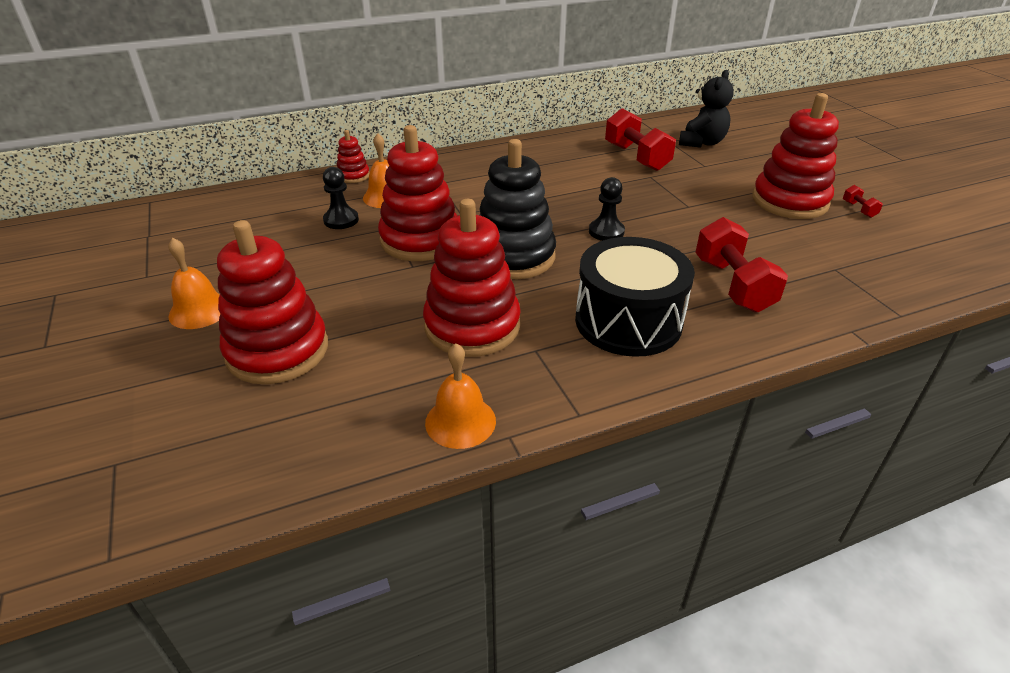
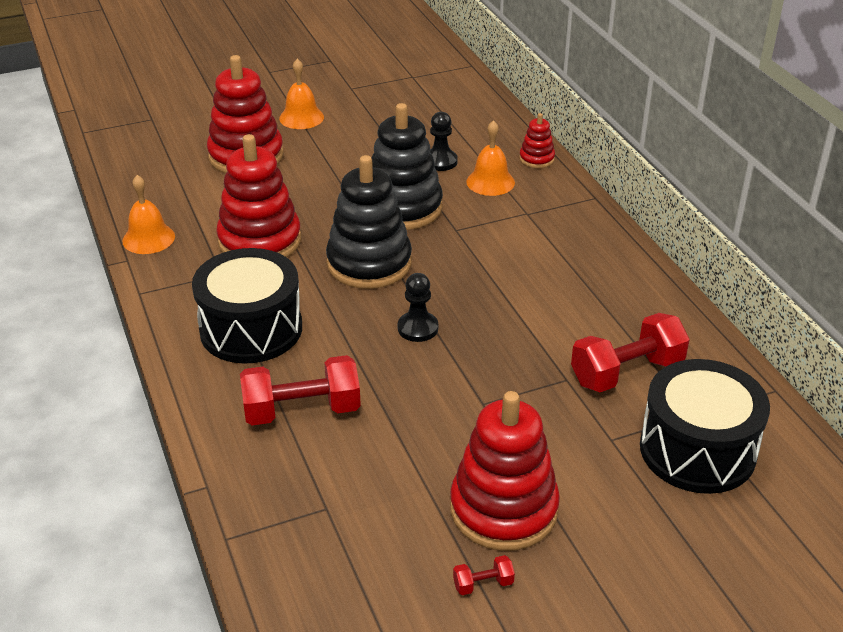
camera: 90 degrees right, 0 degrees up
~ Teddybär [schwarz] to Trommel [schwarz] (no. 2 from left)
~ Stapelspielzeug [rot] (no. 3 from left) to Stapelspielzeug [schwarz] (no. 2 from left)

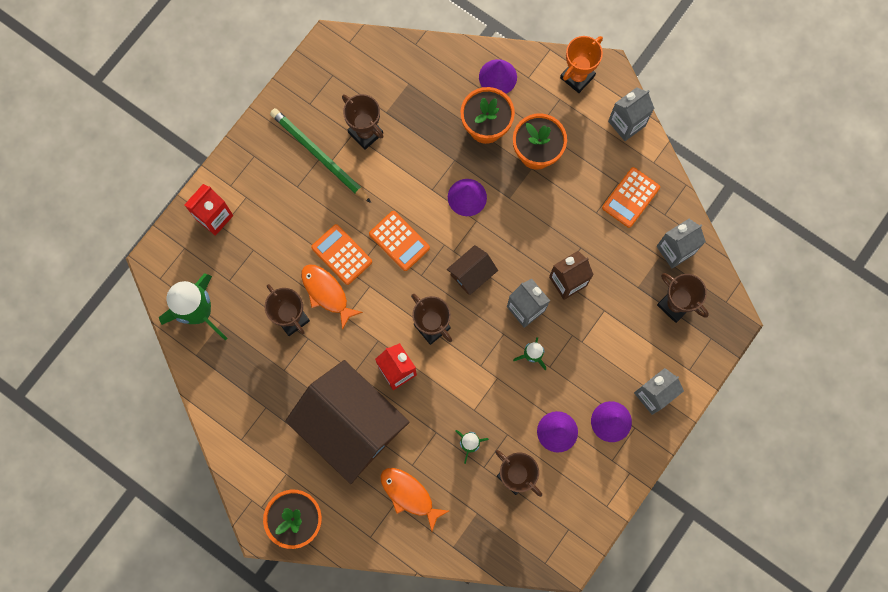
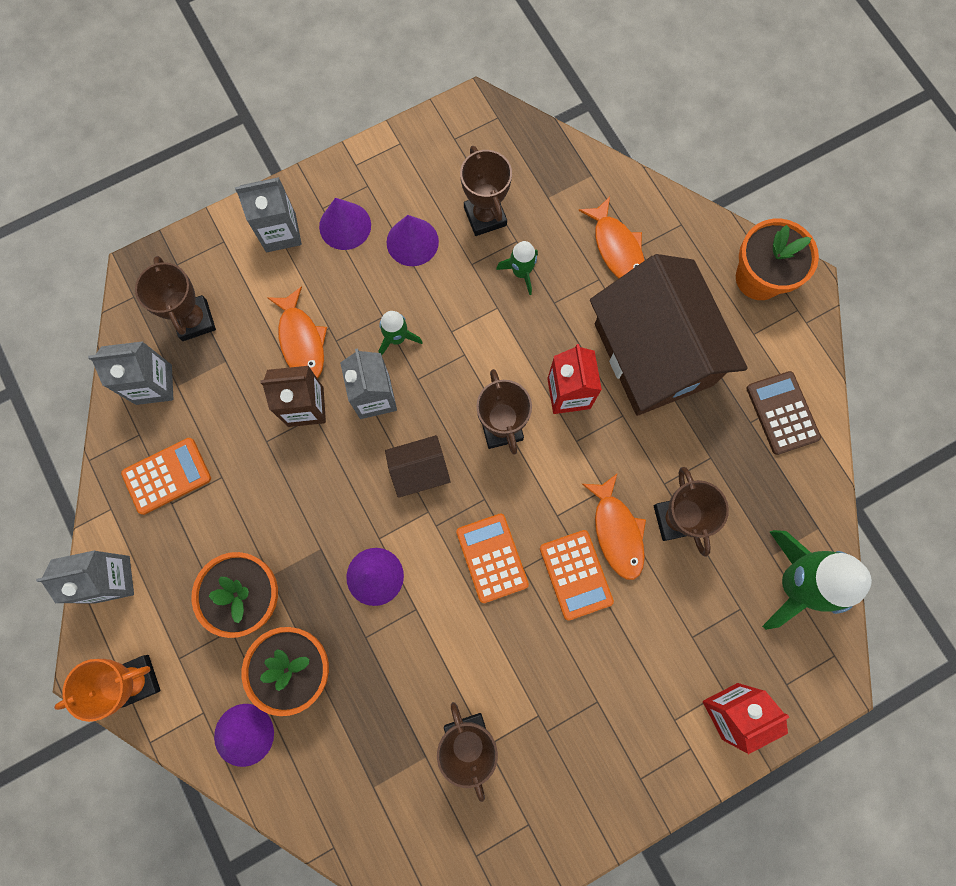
camera: 155 degrees left, 0 degrees up
- Bleistift [grün]
+ Fisch [orange] (no. 1 from left)
+ Taschenrechner [braun]

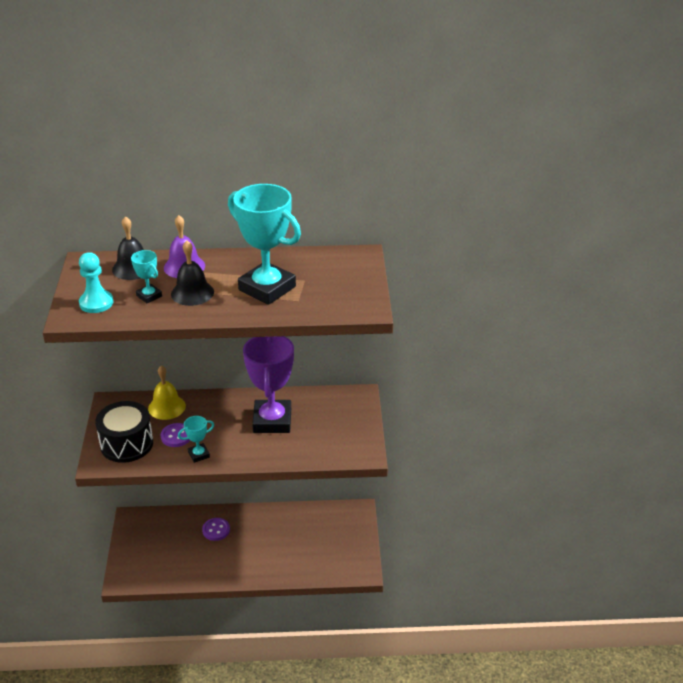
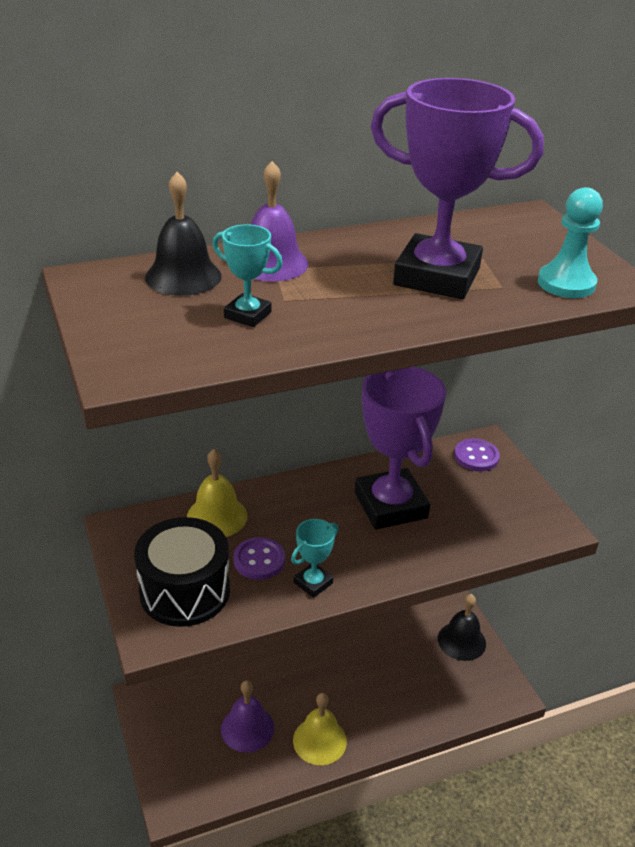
camera: 20 degrees left, 0 degrees up
+ Glocke [lila] (no. 1 from left)
+ Glocke [gelb] (no. 2 from left)
~ Bauer [türkis]
~ Glocke [schwarz] (no. 2 from left)
~ Knopf [lila] (no. 2 from left)
~ Pokal [türkis] (no. 3 from left) to Pokal [lila] (no. 2 from left)

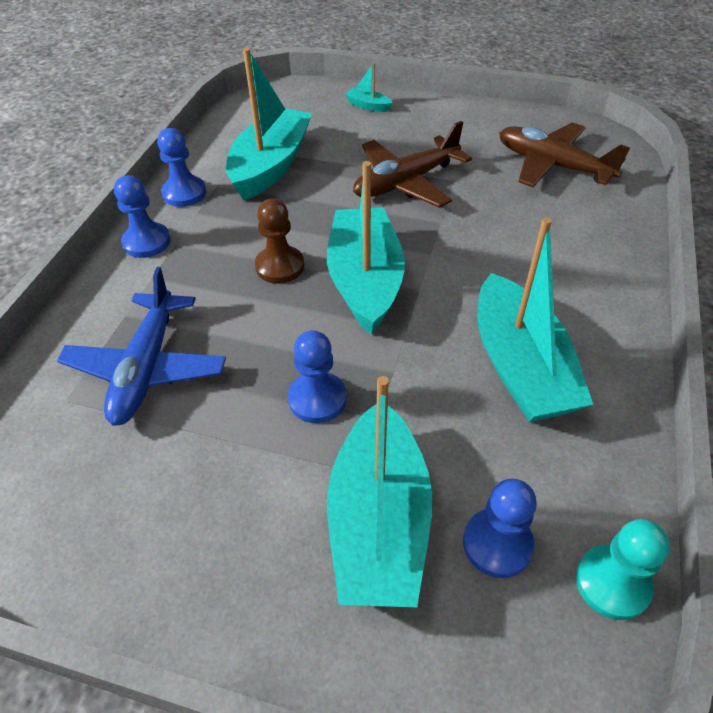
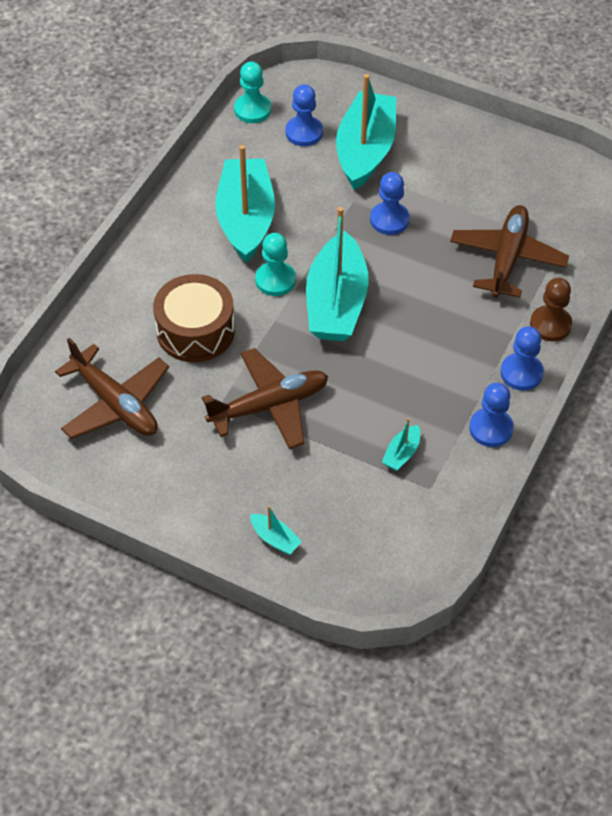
camera: 170 degrees left, 5 degrees up
+ Trommel [braun]
+ Bauer [türkis] (no. 2 from left)
~ Bauer [braun]
~ Flugzeug [blau] to Flugzeug [braun] (no. 3 from left)
~ Boot [türkis] (no. 1 from left in the first image) x0.41

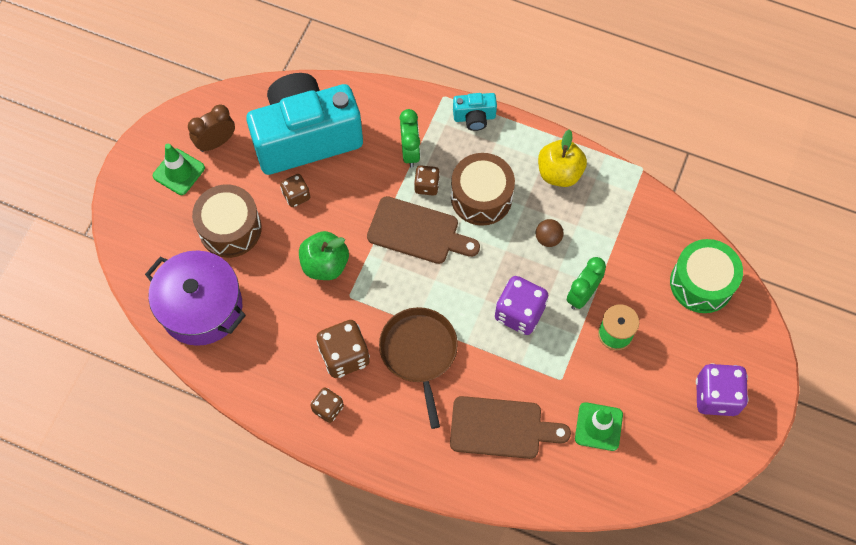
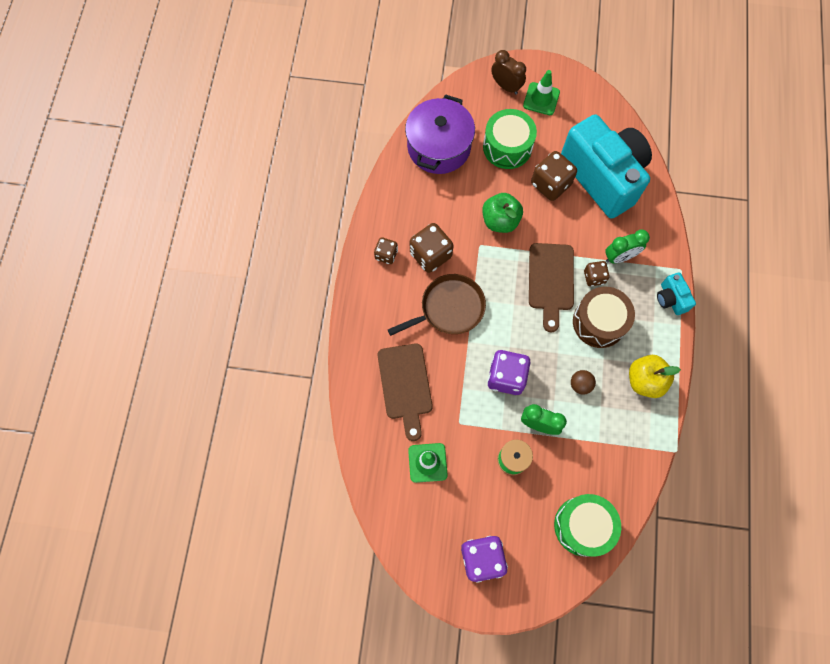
camera: 75 degrees right, 5 degrees up
~ Wecker [braun]
~ Trommel [braun] (no. 1 from left) to Trommel [grün] (no. 1 from left)
~ Spielwürfel [braun] (no. 1 from left in the first image) x1.72

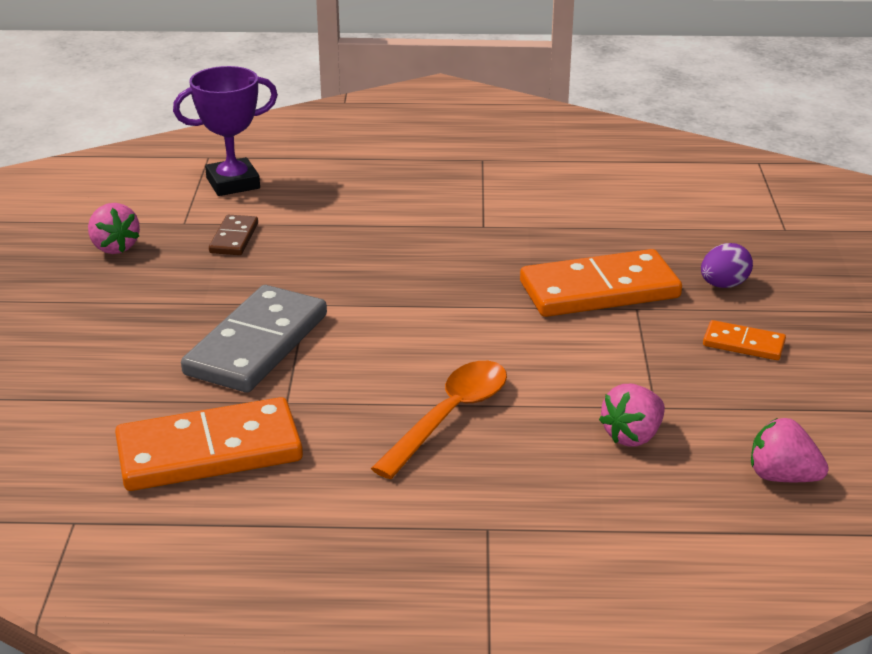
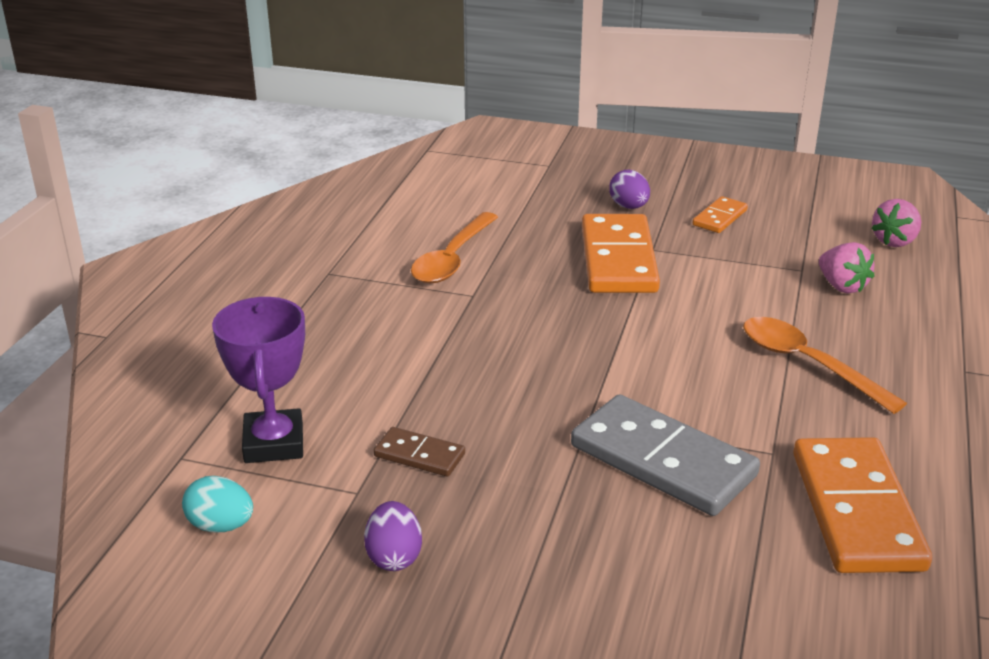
camera: 75 degrees left, 0 degrees up
+ Ei [türkis]
+ Löffel [orange] (no. 1 from left)
~ Erdbeere [rosa] (no. 1 from left) to Ei [lila] (no. 1 from left)

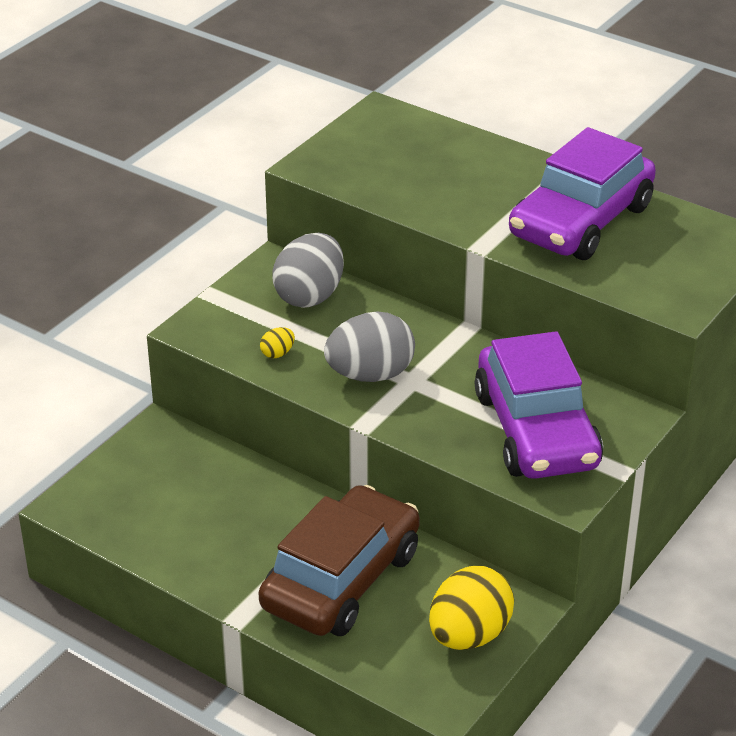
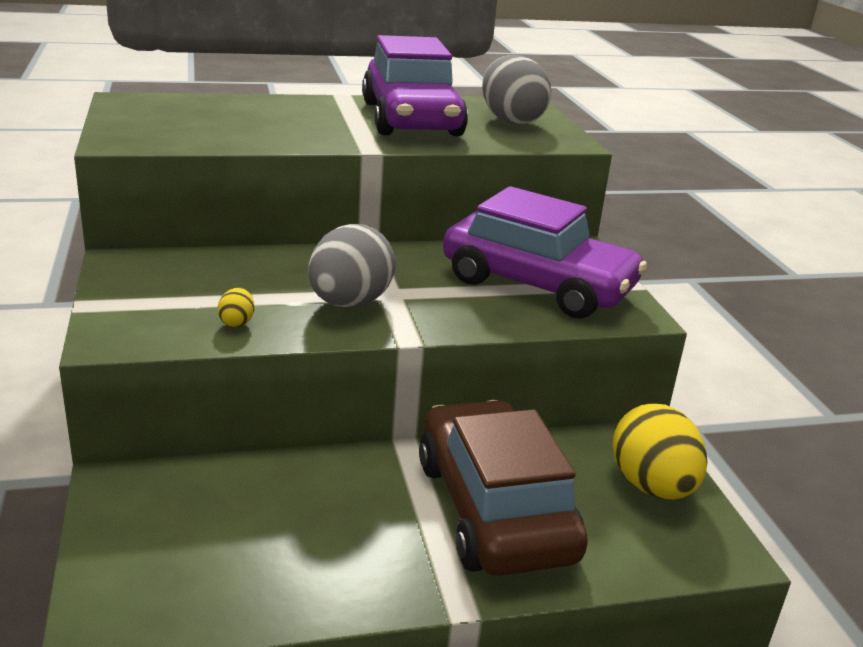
camera: 50 degrees left, 10 degrees down
~ Ei [grau] (no. 1 from left in the first image) to Ei [grau] (no. 2 from left)

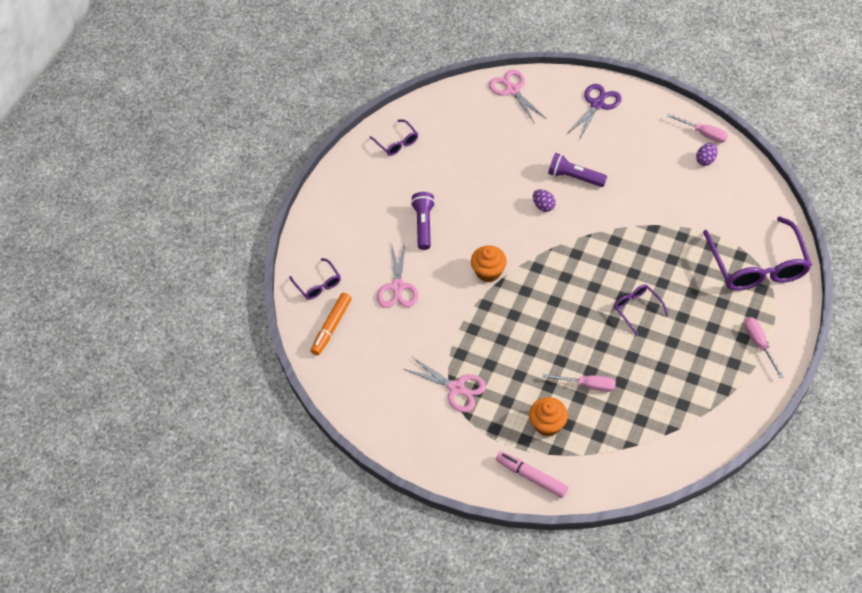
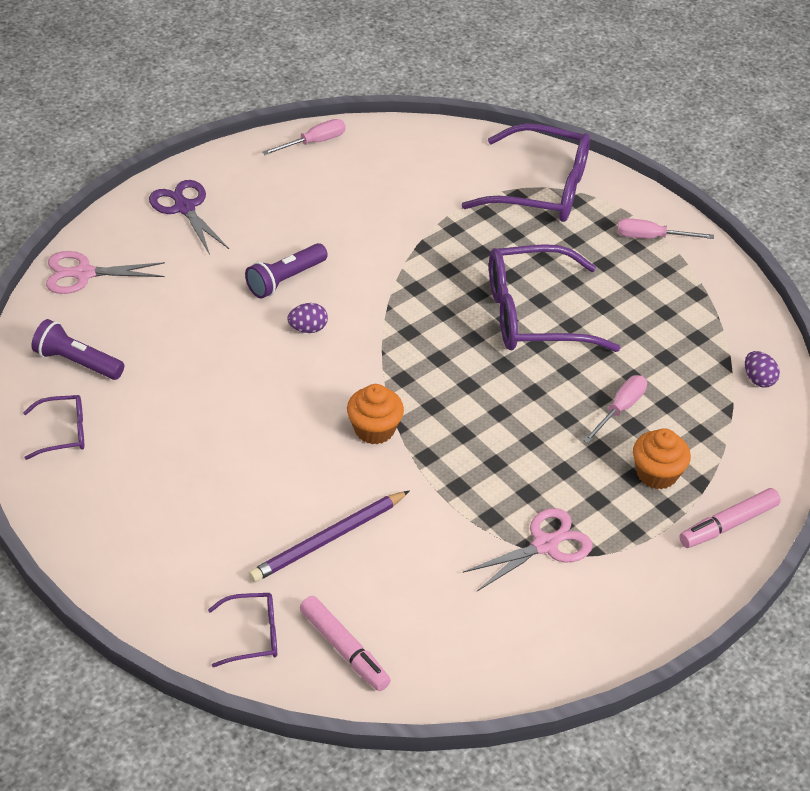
camera: 70 degrees left, 10 degrees down
~ Taschenlampe [lila] (no. 1 from left)
~ Ei [lila] (no. 2 from left)
~ Schere [rosa] (no. 1 from left) to Bleistift [lila]
~ Filzstift [orange] to Filzstift [rosa] (no. 1 from left)
~ Brille [lila] (no. 3 from left in the first image) x2.08

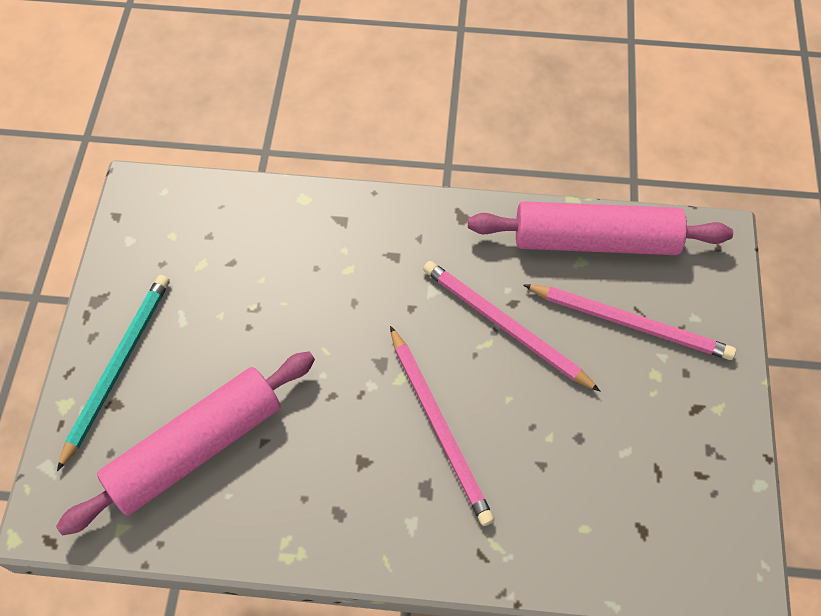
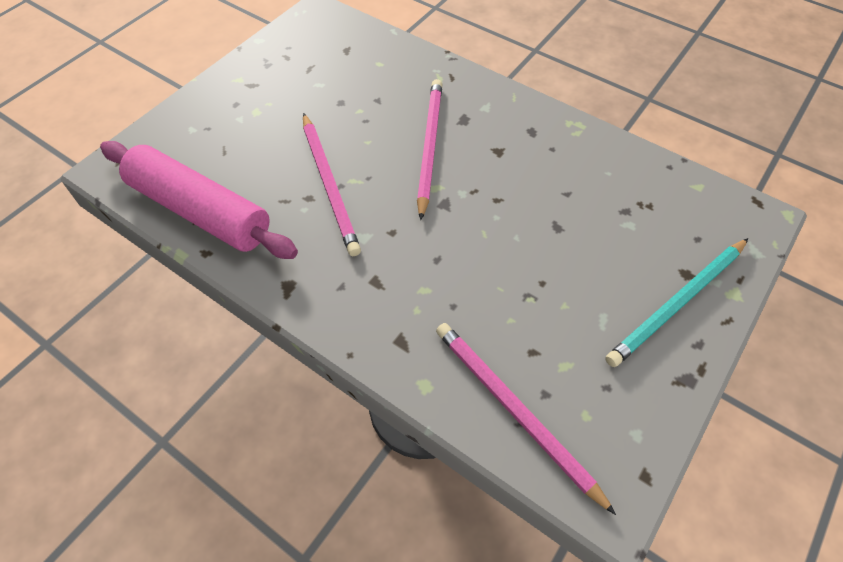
camera: 150 degrees left, 5 degrees down
- Nudelholz [rosa] (no. 1 from left)
~ Bleistift [rosa] (no. 3 from left)

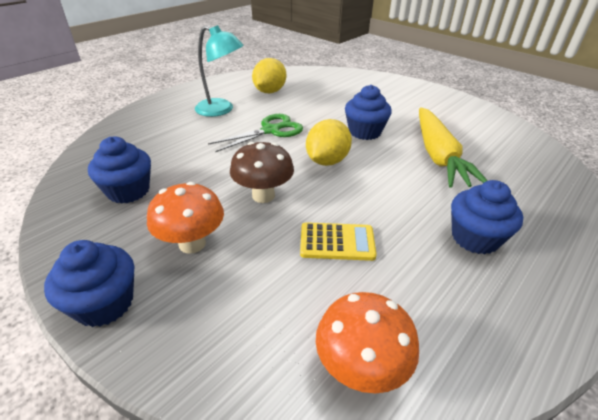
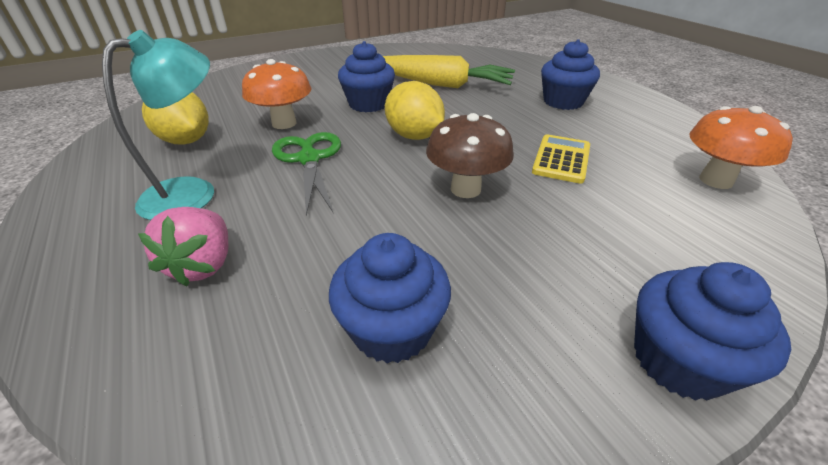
camera: 70 degrees left, 0 degrees up
+ Erdbeere [rosa]
~ Pilz [orange] (no. 1 from left)

